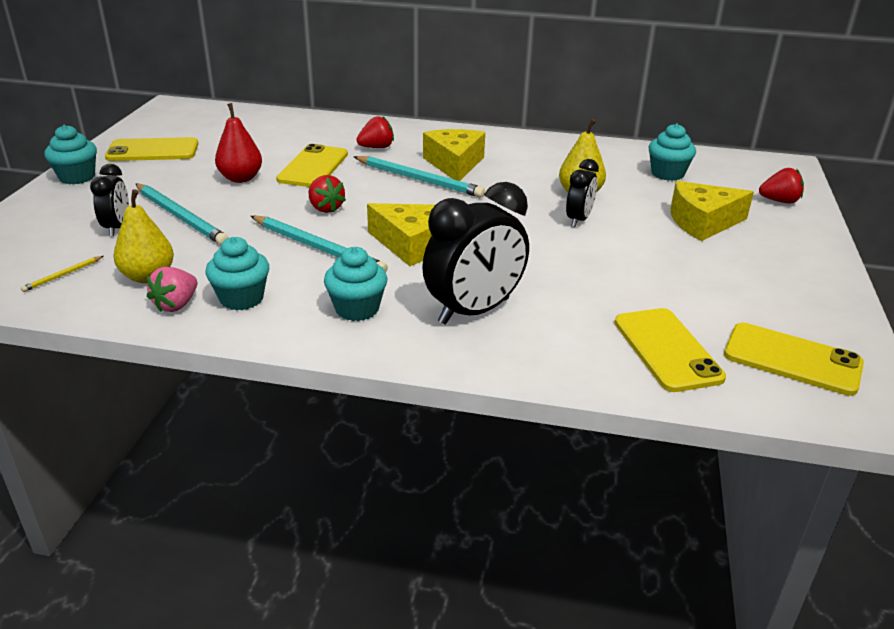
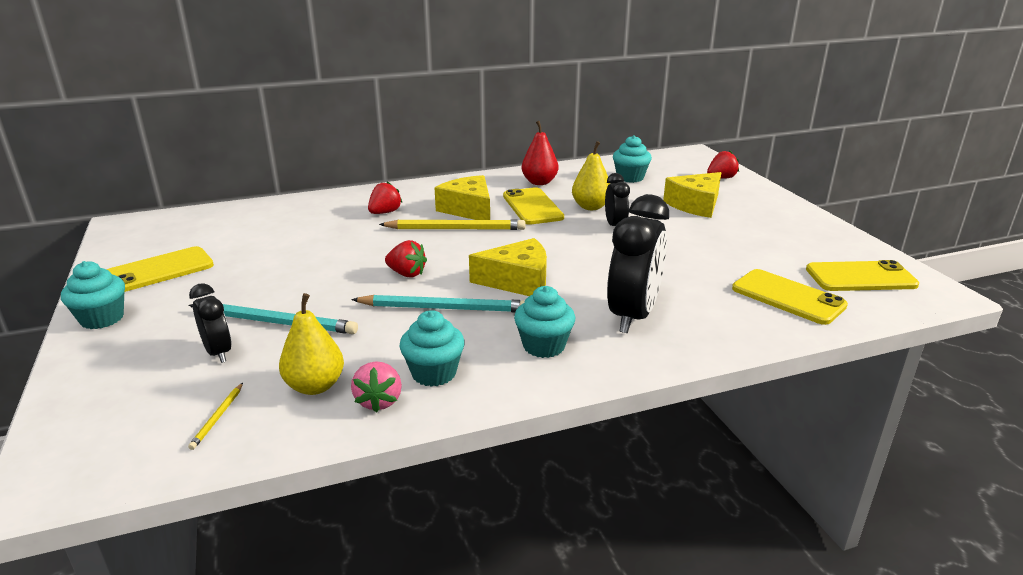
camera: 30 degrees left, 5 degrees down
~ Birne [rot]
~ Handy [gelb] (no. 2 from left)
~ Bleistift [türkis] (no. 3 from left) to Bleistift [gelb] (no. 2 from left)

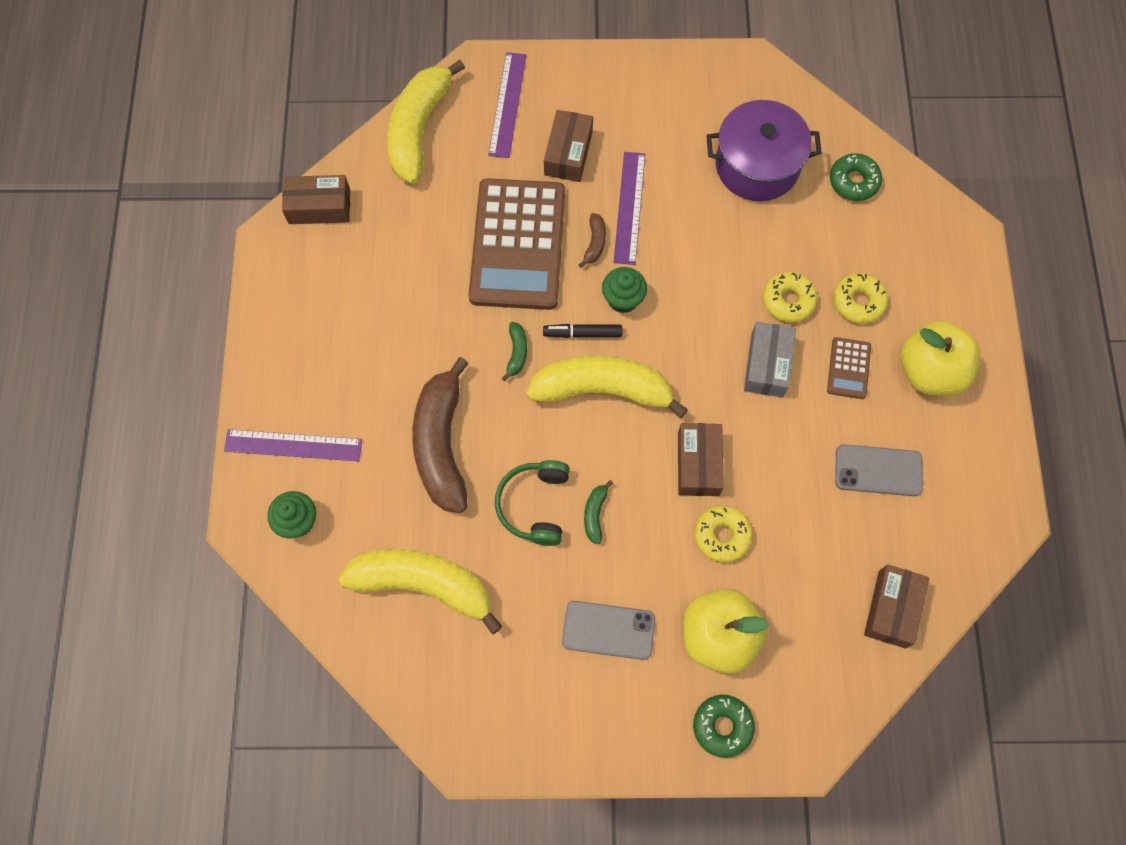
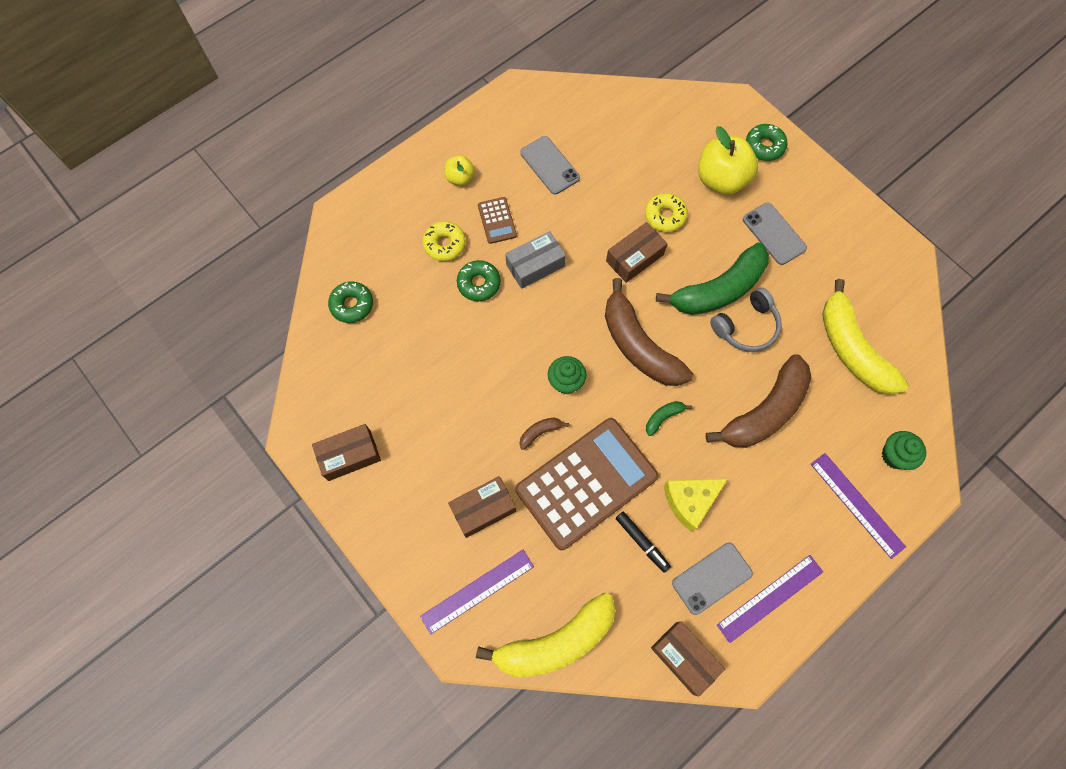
camera: 130 degrees left, 0 degrees up
- Kochtopf [lila]
+ Käse [gelb]
+ Handy [grau] (no. 2 from left)
~ Filzstift [schwarz]
~ Lineal [lila] (no. 3 from left in the first image) to Lineal [lila] (no. 2 from left)
~ Schachtel [braun] (no. 4 from left in the first image) to Schachtel [braun] (no. 1 from left)
~ Kopfhörer [grün] to Kopfhörer [grau]
~ Banane [gelb] (no. 3 from left) to Banane [braun] (no. 2 from left)
~ Donut [gelb] (no. 2 from left) to Donut [grün] (no. 2 from left)
~ Taschenrechner [braun] (no. 2 from left in the first image) 105 degrees clockwise
~ Banane [grün] (no. 2 from left) x2.46
~ Apfel [gelb] (no. 2 from left in the first image) x0.53

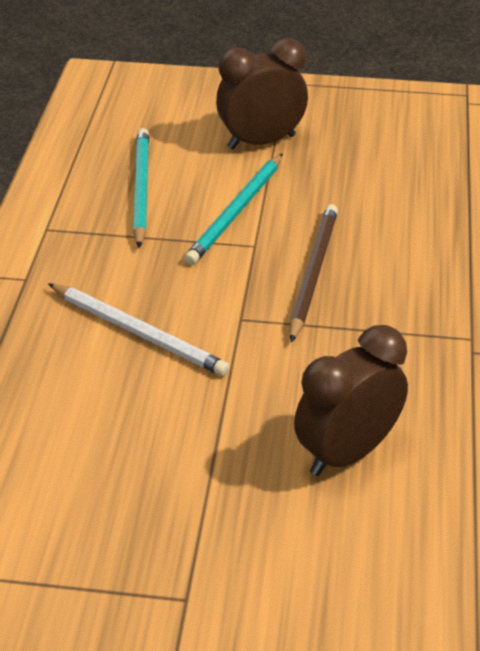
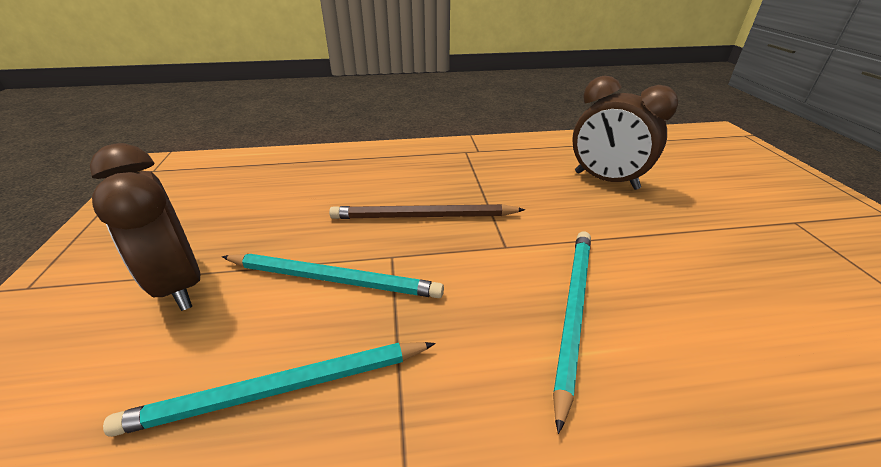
camera: 105 degrees left, 5 degrees down
~ Bleistift [weiß] to Bleistift [türkis] (no. 3 from left)

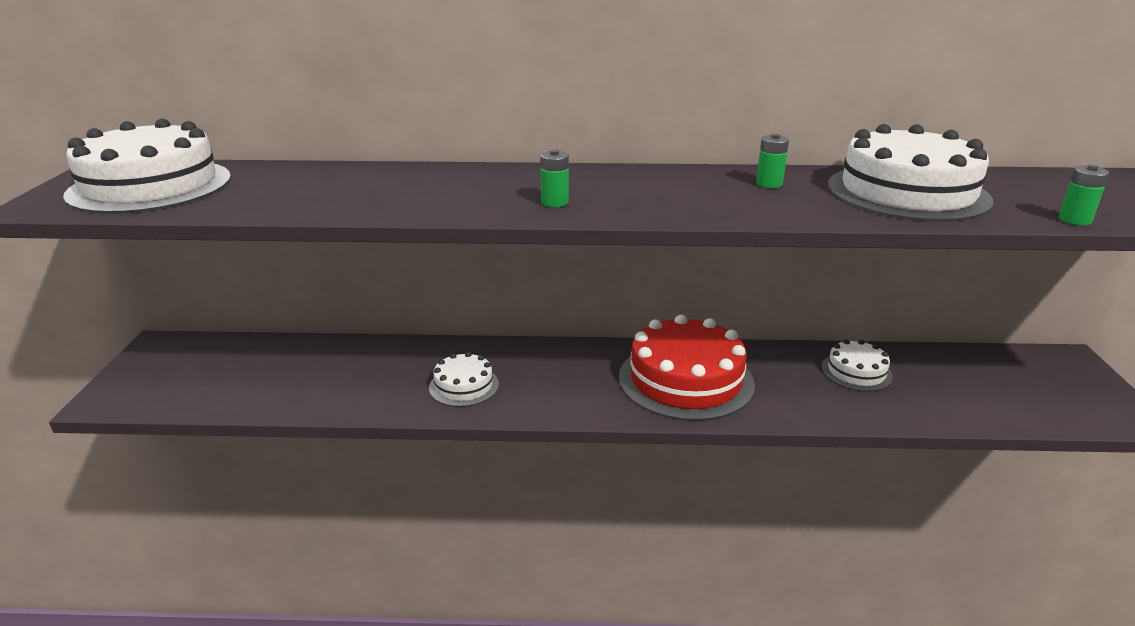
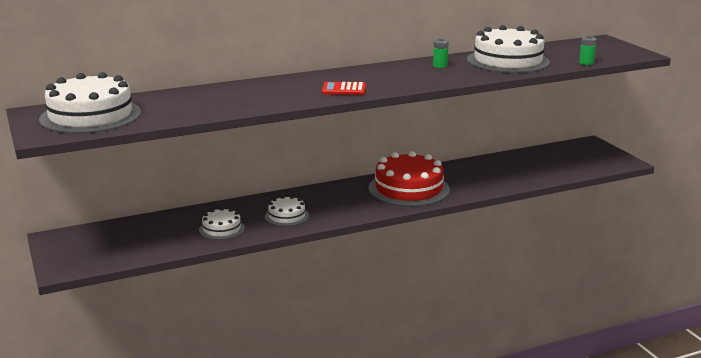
camera: 25 degrees left, 5 degrees down
~ Kuchen [weiß] (no. 3 from left in the first image) to Kuchen [weiß] (no. 2 from left)
~ Batterie [grün] (no. 1 from left) to Taschenrechner [rot]

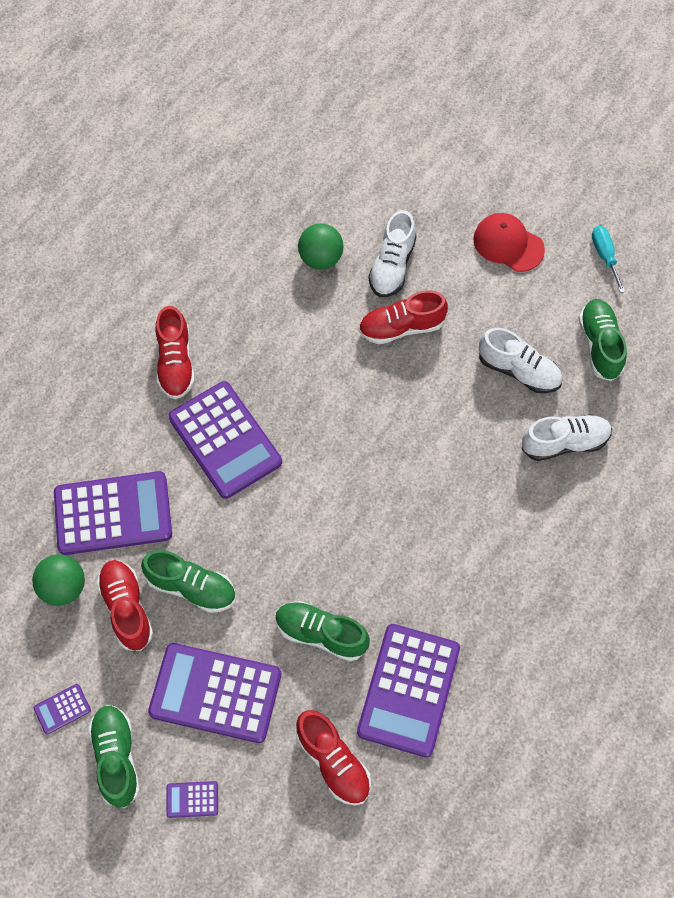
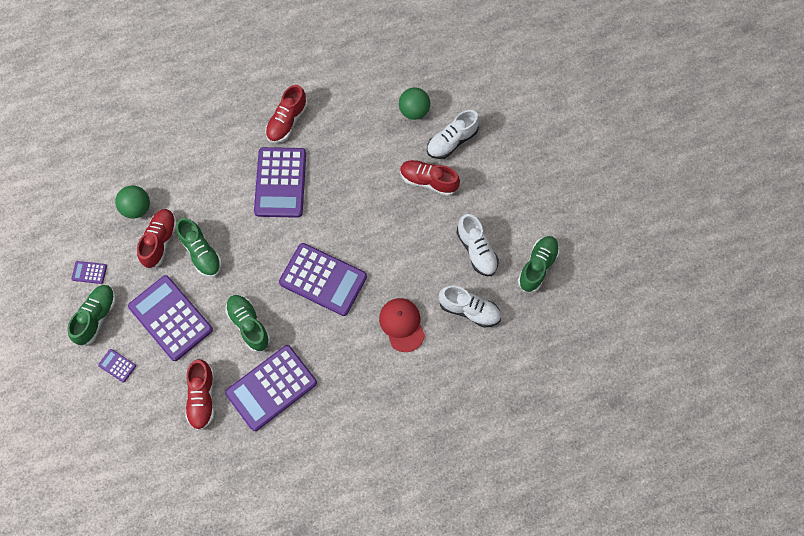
camera: 35 degrees right, 5 degrees up
- Schraubenzieher [türkis]
~ Taschenrechner [lila] (no. 2 from left in the first image) to Taschenrechner [lila] (no. 6 from left)
~ Kappe [rot]

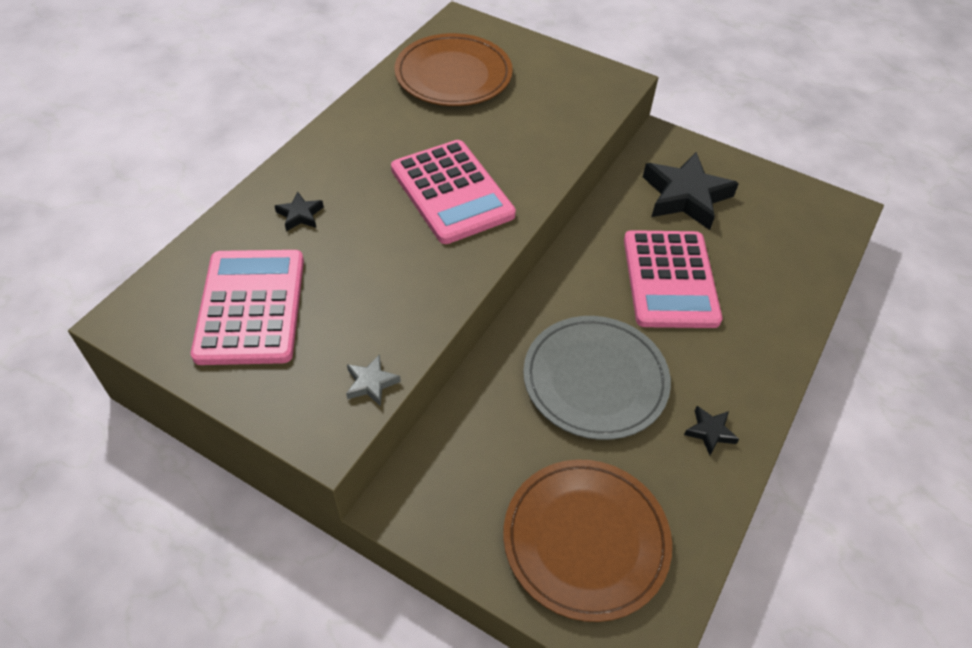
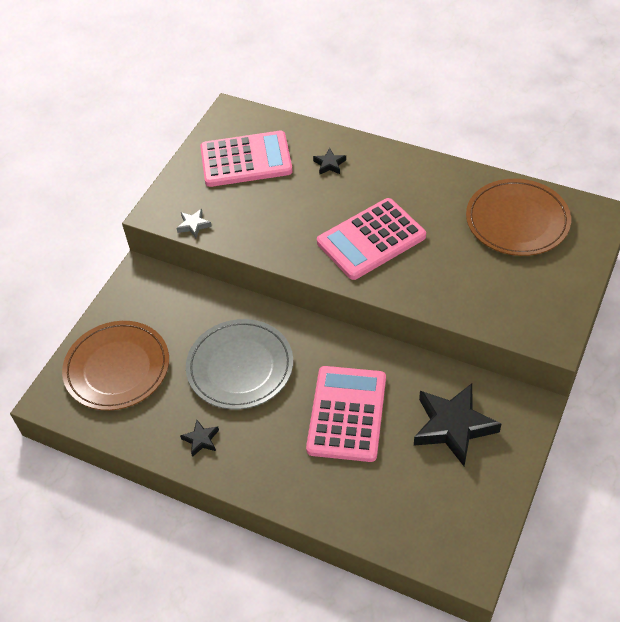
camera: 90 degrees right, 0 degrees up
~ Taschenrechner [rosa] (no. 3 from left in the first image) 105 degrees clockwise

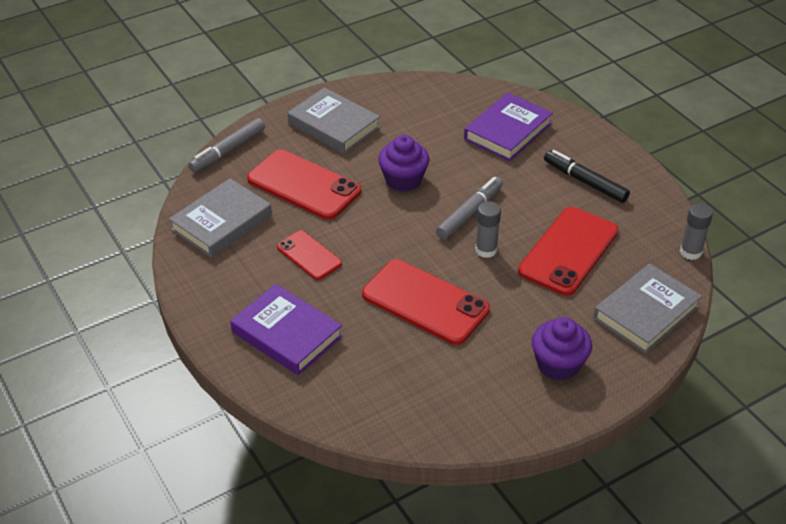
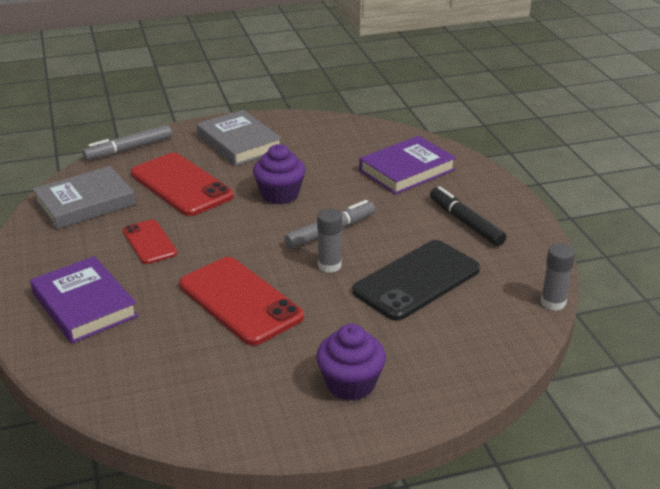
camera: 15 degrees right, 10 degrees down
- Buch [grau] (no. 3 from left)
~ Handy [rot] (no. 4 from left) to Handy [schwarz]

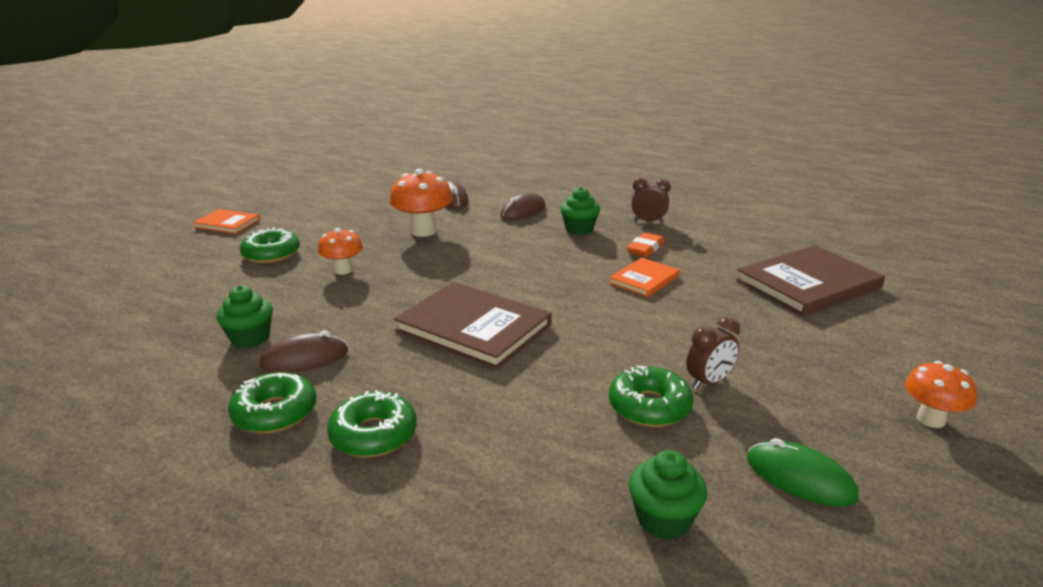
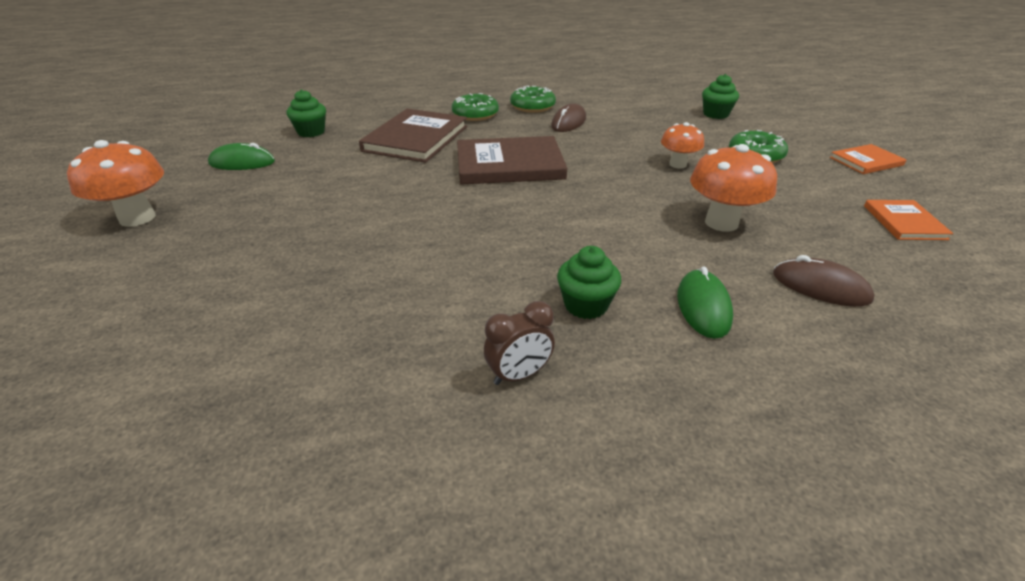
camera: 140 degrees right, 10 degrees up
- Donut [grün] (no. 4 from left)
- Radiergummi [orange]
- Wecker [braun] (no. 2 from left)
~ Muffin [grün] (no. 1 from left in the first image) to Muffin [grün] (no. 3 from left)
~ Buch [orange] (no. 2 from left)
~ Buch [braun] (no. 2 from left in the first image) to Buch [braun] (no. 1 from left)
~ Computermaus [braun] (no. 3 from left) to Computermaus [grün] (no. 2 from left)
~ Pilz [orange] (no. 3 from left in the first image) x1.59

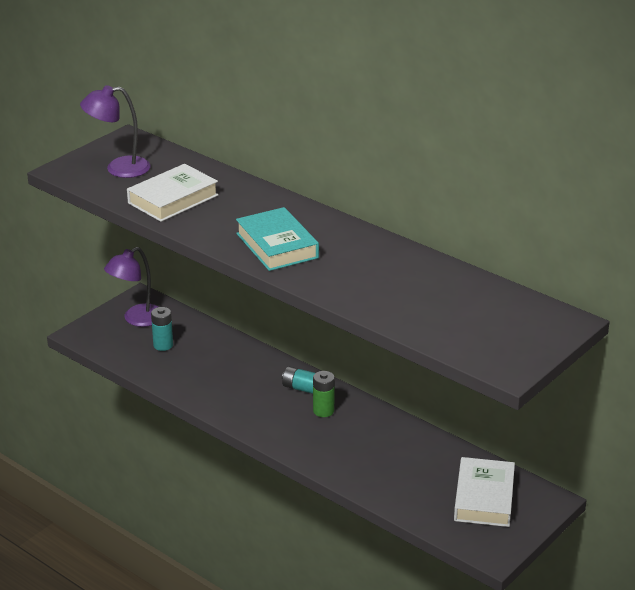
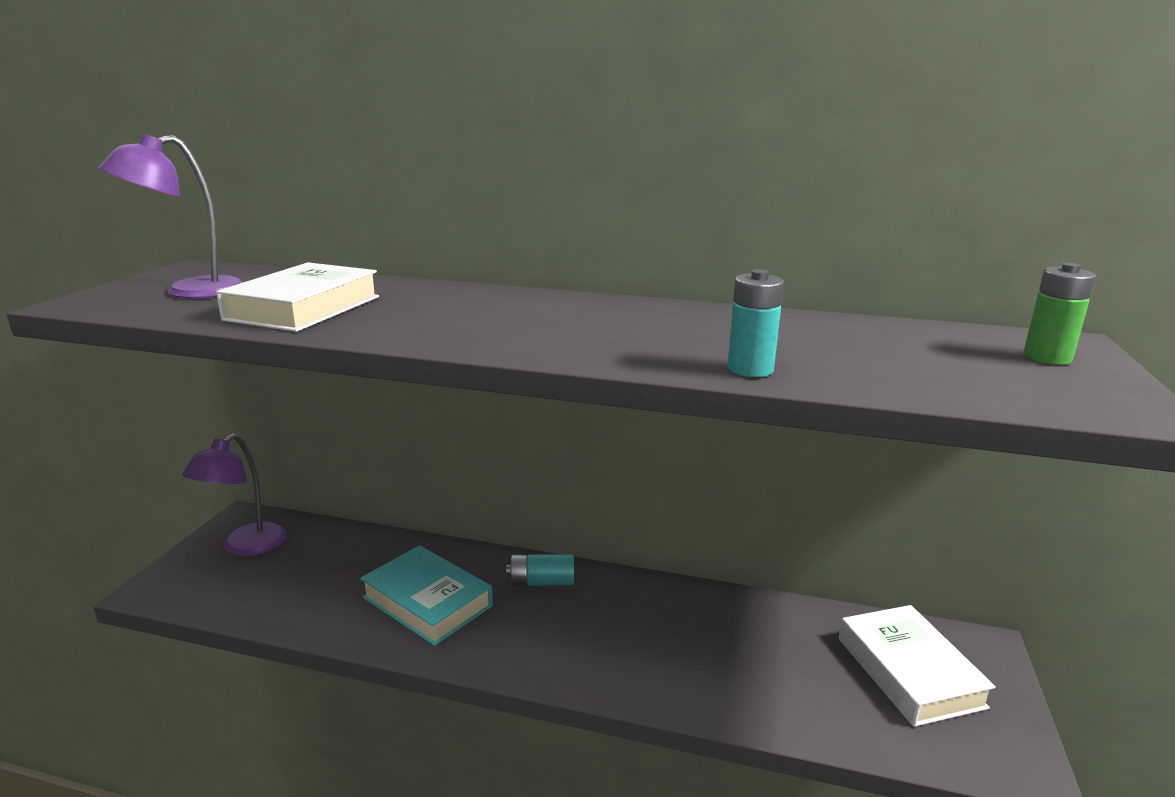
camera: 25 degrees left, 10 degrees down
~ Batterie [türkis] (no. 1 from left in the first image) to Batterie [türkis] (no. 2 from left)
~ Buch [türkis]
~ Batterie [grün]

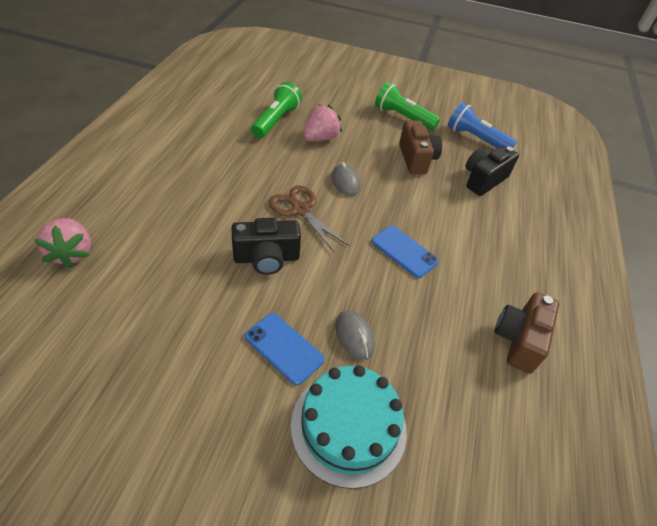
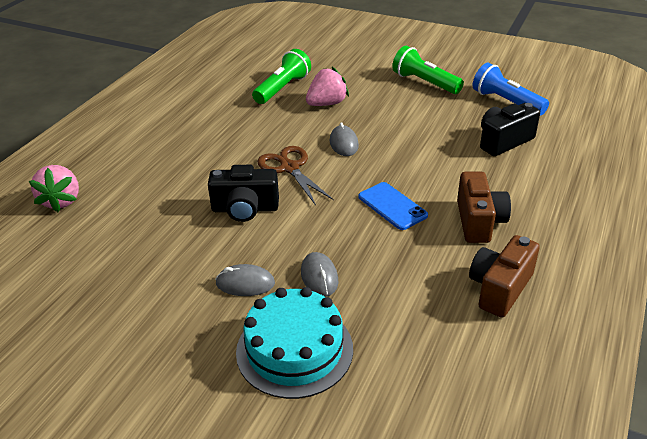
camera: 15 degrees right, 10 degrees down
~ Kamera [braun] (no. 1 from left)
~ Handy [blau] (no. 1 from left) to Computermaus [grau] (no. 1 from left)

